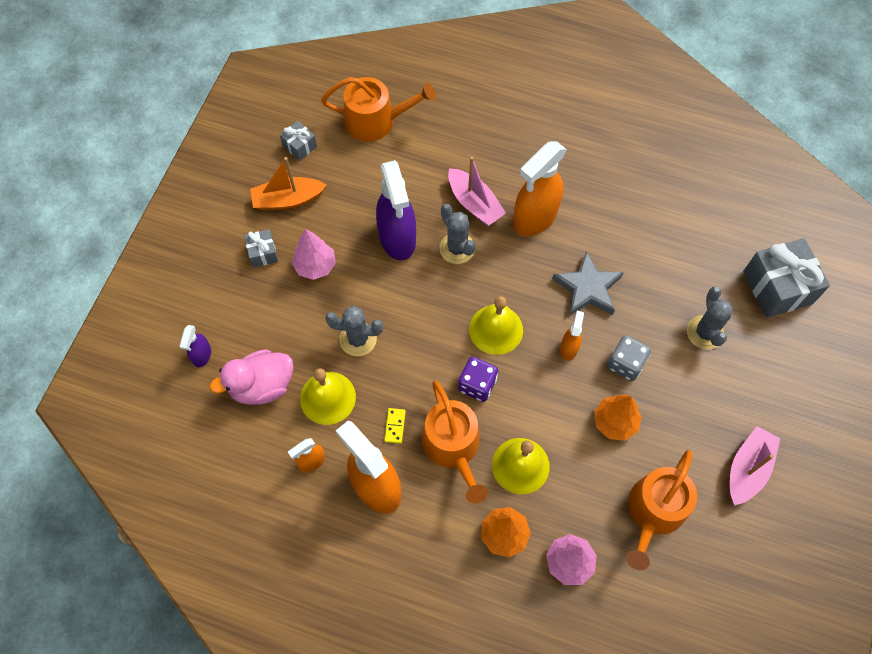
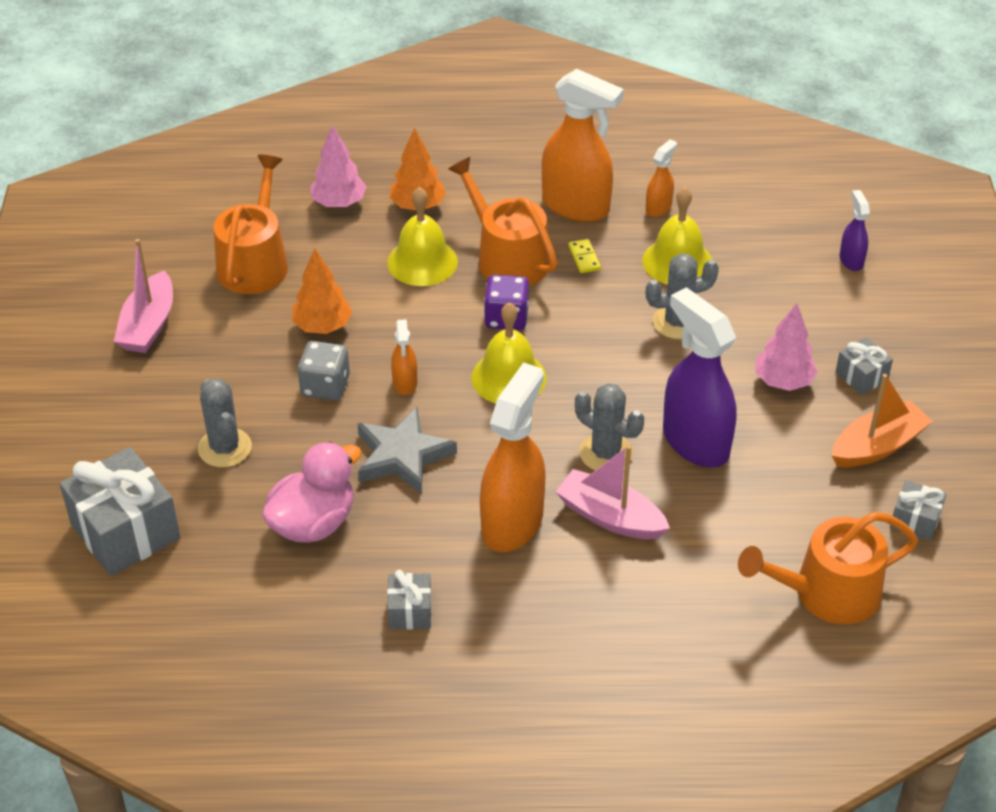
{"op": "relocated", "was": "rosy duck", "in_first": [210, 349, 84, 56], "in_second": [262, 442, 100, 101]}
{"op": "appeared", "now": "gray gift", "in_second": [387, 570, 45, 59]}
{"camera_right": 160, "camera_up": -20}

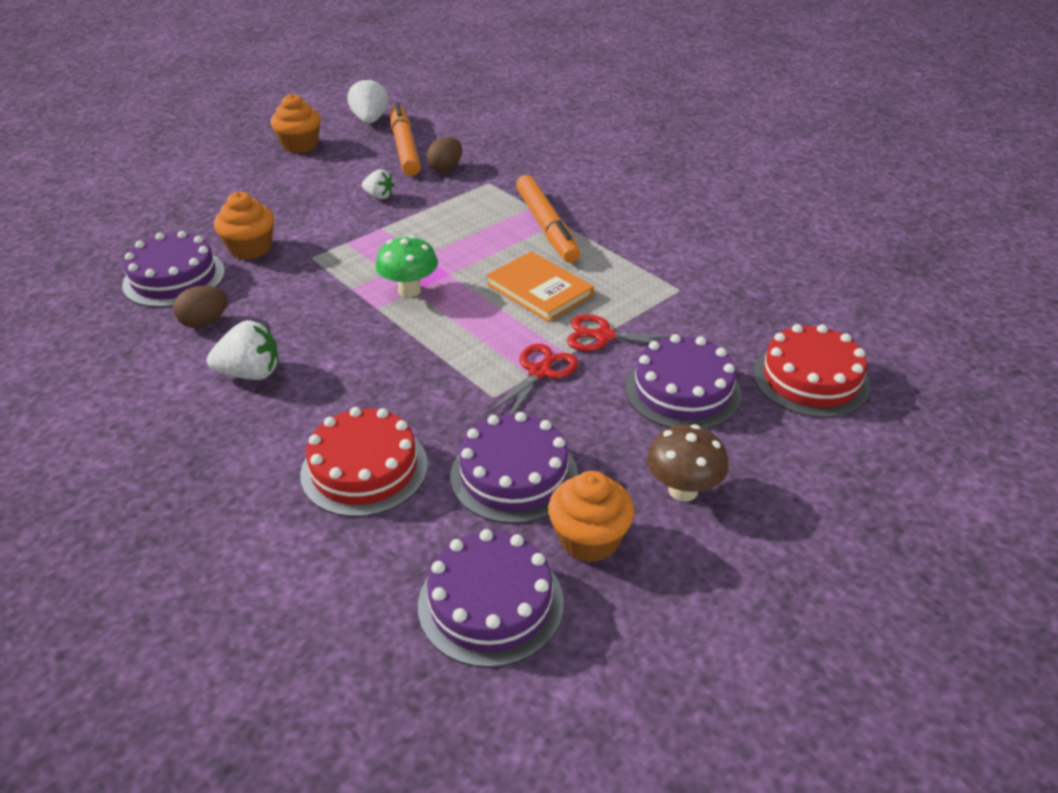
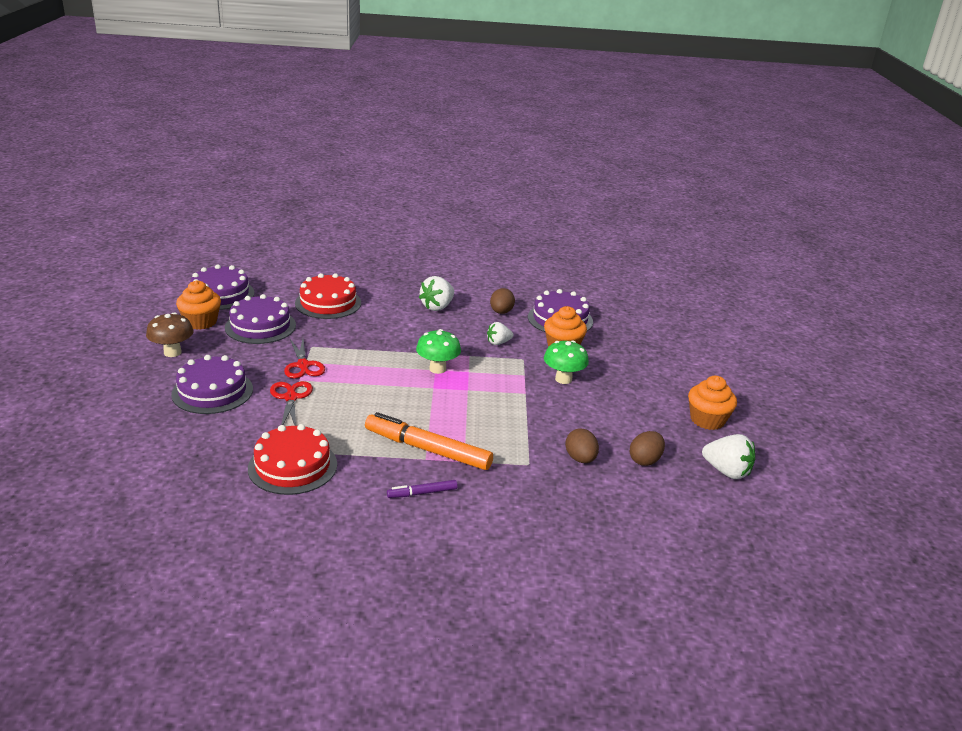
{"op": "relocated", "was": "snow-white toy strawberry", "in_first": [362, 169, 33, 30], "in_second": [487, 322, 26, 23]}
{"op": "exchanged", "was": "orange marker pen", "now": "brown toy egg", "in_first": [390, 103, 31, 73], "in_second": [629, 431, 36, 35]}
{"op": "missing", "was": "orange hardback", "in_first": [486, 251, 108, 71]}
{"op": "spun", "was": "red scissors", "in_first": [567, 314, 116, 37], "in_second": [270, 381, 43, 45], "clockwise": -60}
{"op": "relocated", "was": "red cake", "in_first": [753, 324, 118, 94], "in_second": [248, 424, 89, 71]}
{"op": "appeared", "now": "violet marker pen", "in_second": [387, 480, 71, 18]}
{"op": "appeared", "now": "leaf-green mushroom", "in_second": [544, 340, 45, 44]}
{"camera_right": 130, "camera_up": -10}

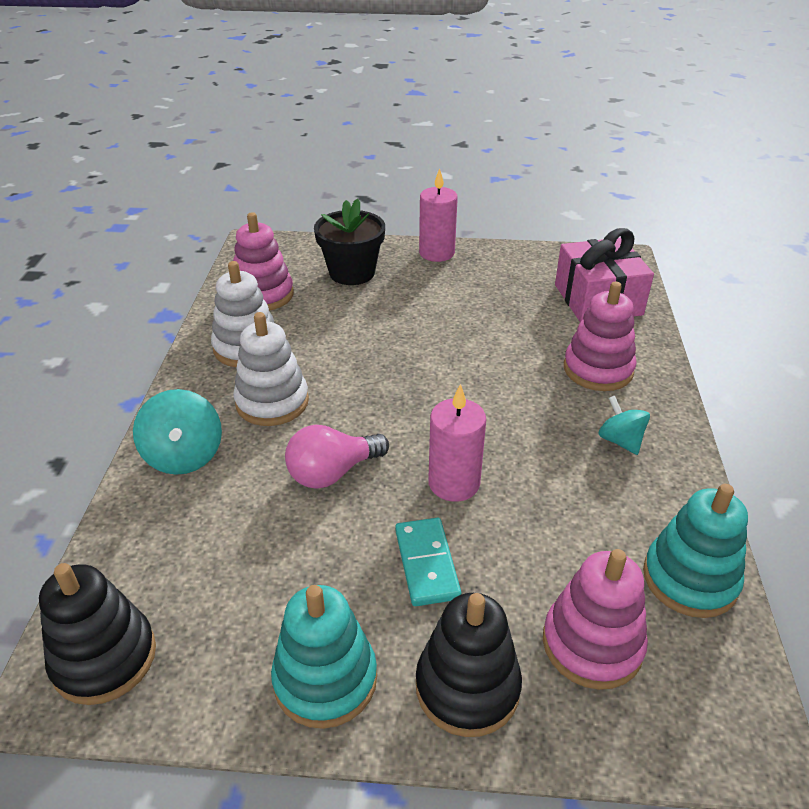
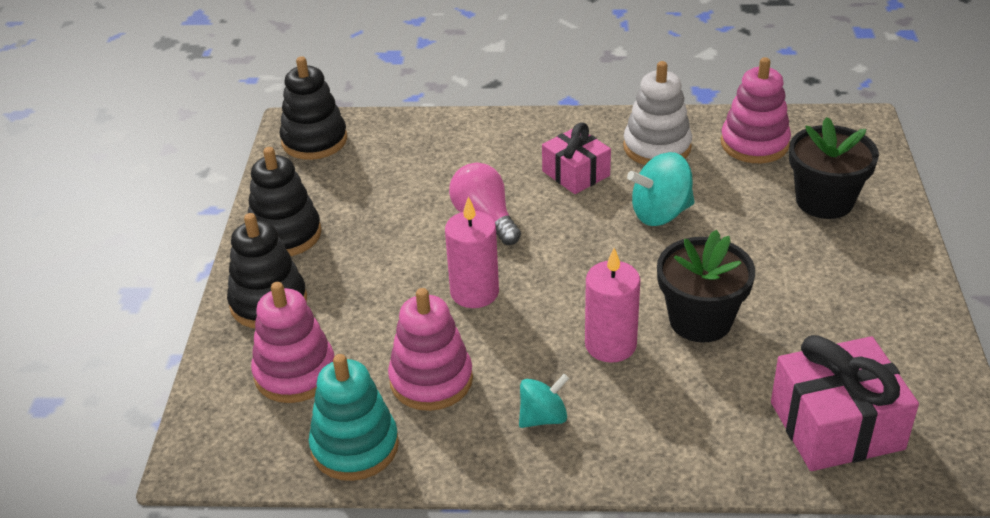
{"op": "relocated", "was": "teal whirligig", "in_first": [133, 389, 89, 86], "in_second": [627, 152, 67, 74]}
{"op": "exchanged", "was": "snow-white stacking rings", "now": "rosy gift", "in_first": [233, 312, 76, 114], "in_second": [542, 122, 69, 72]}
{"op": "colour", "was": "teal stacking rings", "now": "jet-black stacking rings", "in_first": [271, 585, 106, 144], "in_second": [248, 147, 74, 109]}
{"op": "missing", "was": "teal domino", "in_first": [395, 518, 66, 88]}
{"op": "relocated", "was": "rosy pillar candle", "in_first": [419, 168, 39, 94], "in_second": [585, 248, 55, 115]}
{"op": "relocated", "was": "rosy stacking rings", "in_first": [564, 282, 73, 109], "in_second": [388, 288, 85, 123]}
{"op": "appeared", "now": "jet-black plant pot", "in_second": [657, 230, 98, 113]}
{"camera_right": 90, "camera_up": 0}

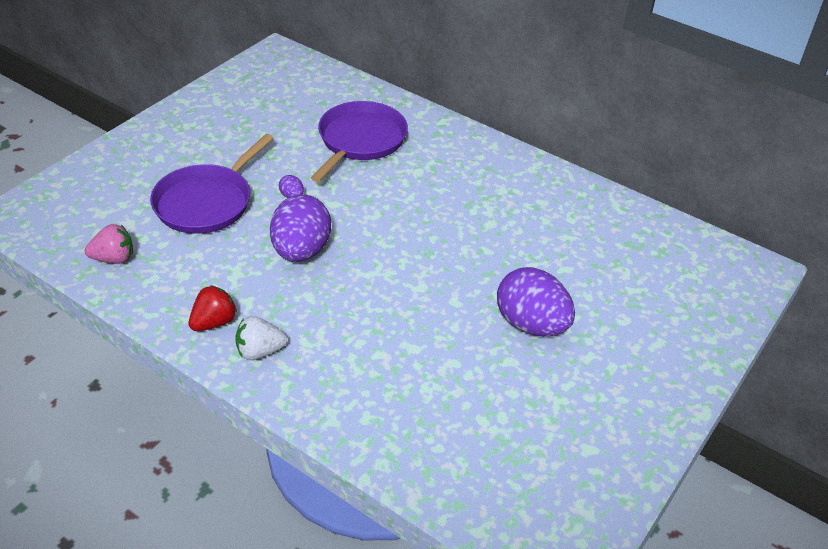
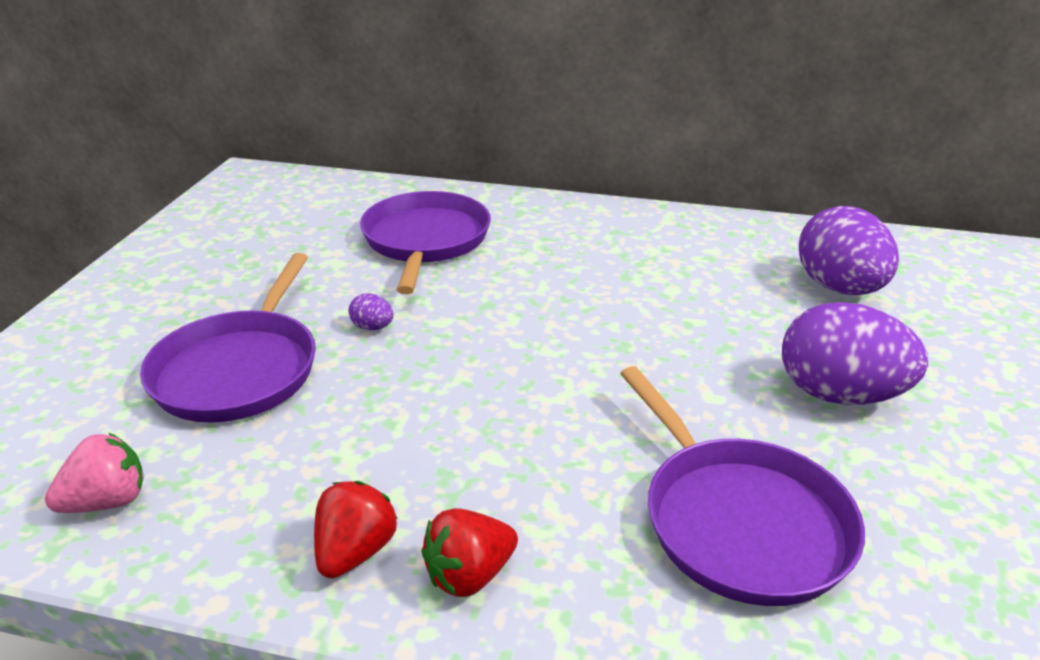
{"op": "colour", "was": "snow-white toy strawberry", "now": "red toy strawberry", "in_first": [235, 316, 52, 44], "in_second": [421, 508, 97, 89]}
{"op": "relocated", "was": "violet toy egg", "in_first": [270, 195, 61, 67], "in_second": [799, 206, 100, 89]}
{"op": "appeared", "now": "violet skillet", "in_second": [620, 366, 245, 240]}
{"camera_right": -20, "camera_up": -10}

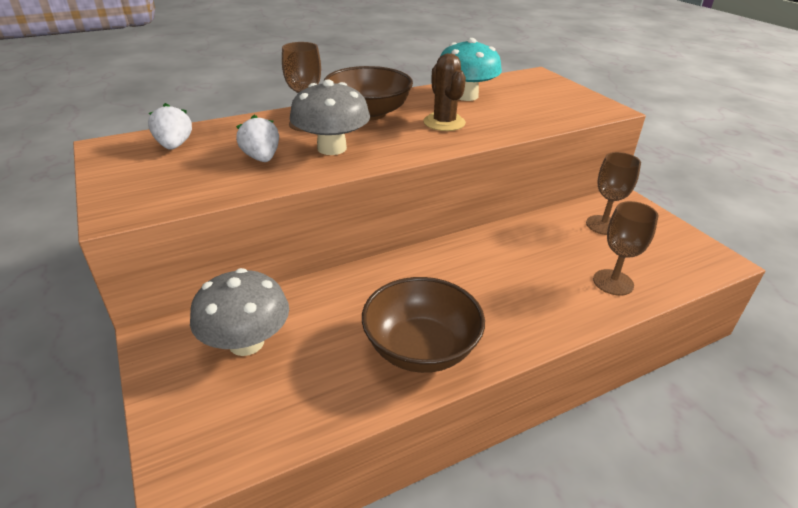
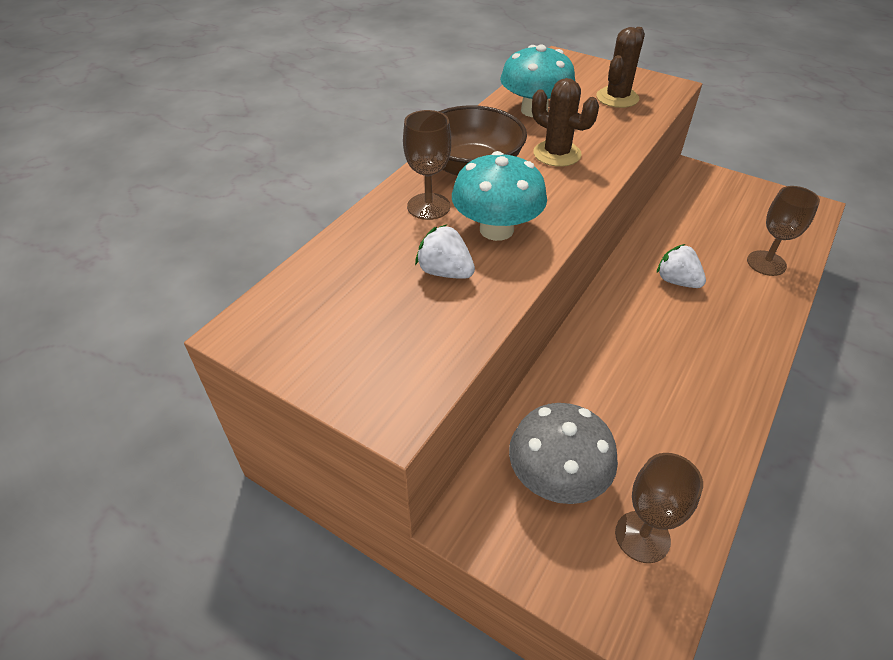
{"op": "relocated", "was": "snow-white toy strawberry", "in_first": [148, 103, 44, 47], "in_second": [657, 244, 49, 44]}
{"op": "colour", "was": "gray mushroom", "now": "teal mushroom", "in_first": [290, 79, 80, 76], "in_second": [452, 151, 95, 90]}
{"op": "missing", "was": "brown serving bowl", "in_first": [362, 277, 123, 96]}
{"op": "relocated", "was": "brown wine glass", "in_first": [586, 152, 55, 83], "in_second": [615, 453, 88, 110]}
{"op": "appeared", "now": "brown cactus", "in_second": [596, 27, 49, 81]}
{"camera_right": -30, "camera_up": 10}

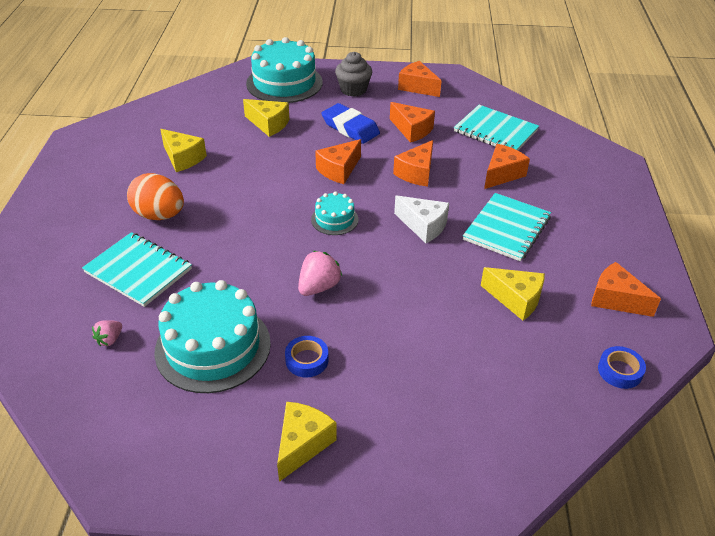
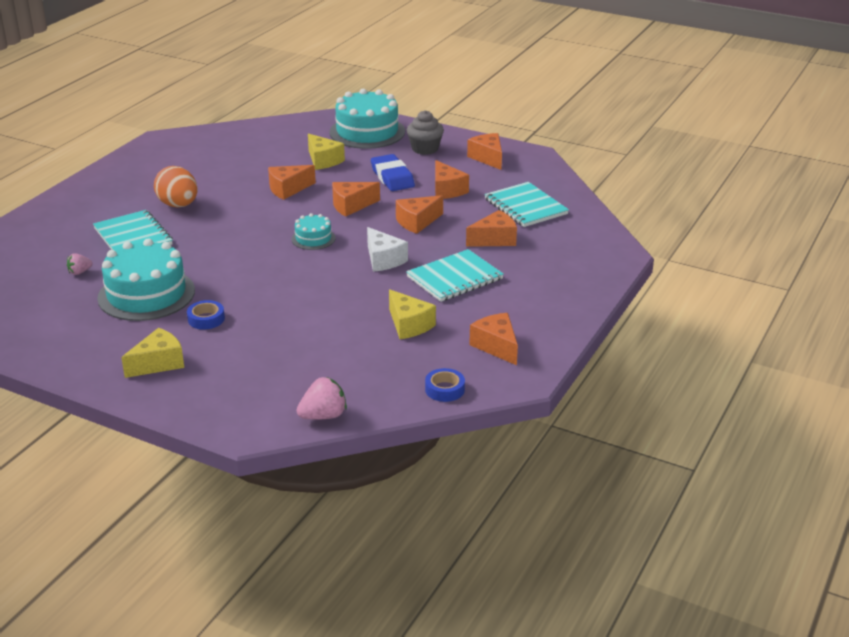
{"op": "missing", "was": "bright yellow cheese", "in_first": [160, 129, 47, 43]}
{"op": "relocated", "was": "rosy toy strawberry", "in_first": [298, 251, 44, 45], "in_second": [296, 377, 51, 43]}
{"op": "appeared", "now": "orange cheese", "in_second": [268, 165, 48, 35]}
{"camera_right": 25, "camera_up": -10}

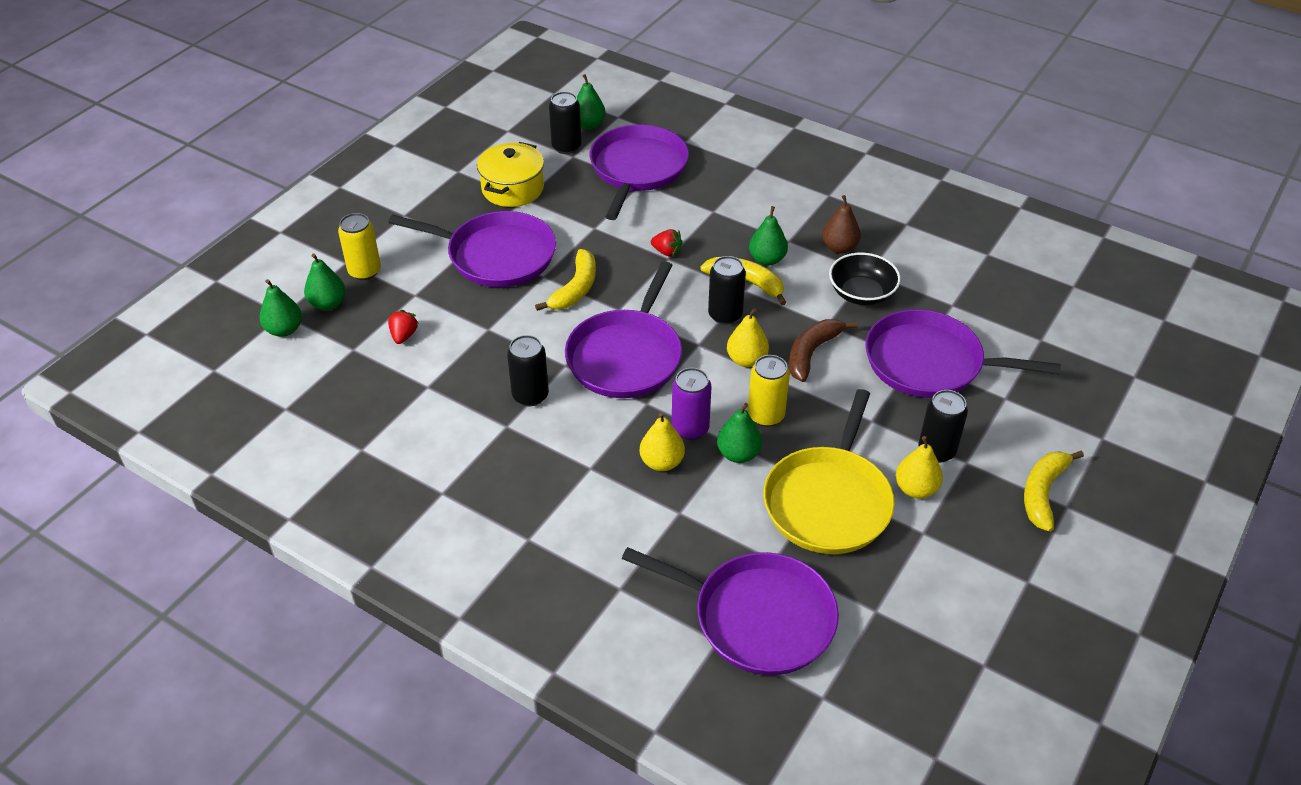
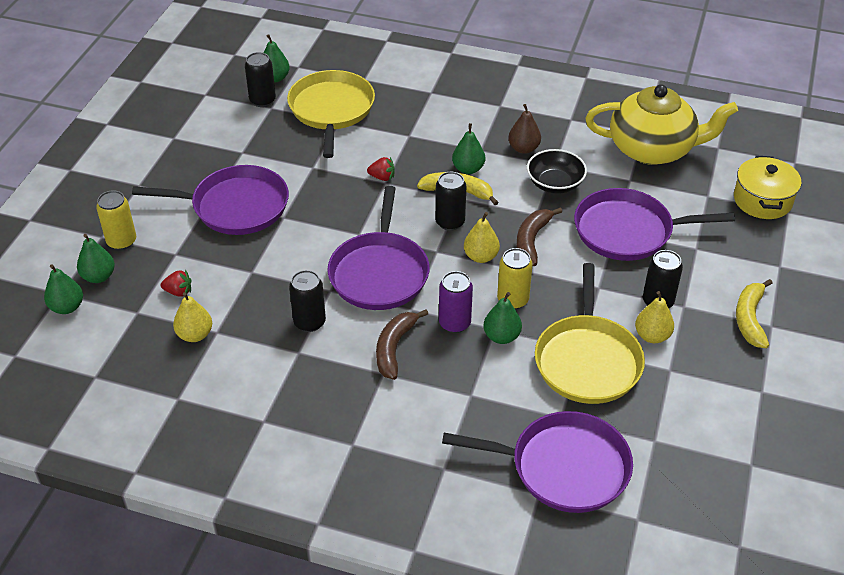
{"op": "spun", "was": "red toy strawberry", "in_first": [388, 310, 30, 34], "in_second": [161, 270, 31, 27], "clockwise": 105}
{"op": "relocated", "was": "bright yellow cooking pot", "in_first": [477, 142, 67, 65], "in_second": [734, 155, 67, 64]}
{"op": "missing", "was": "bright yellow toy banana", "in_first": [535, 249, 61, 62]}
{"op": "colour", "was": "violet skillet", "now": "bright yellow skillet", "in_first": [590, 125, 99, 95], "in_second": [287, 70, 88, 88]}
{"op": "relocated", "was": "bright yellow pear", "in_first": [640, 412, 45, 59], "in_second": [173, 292, 39, 50]}
{"op": "appeared", "now": "brown toy banana", "in_second": [376, 309, 52, 71]}
{"op": "appeared", "now": "bright yellow china teapot", "in_second": [585, 84, 153, 81]}
{"camera_right": -15, "camera_up": 0}

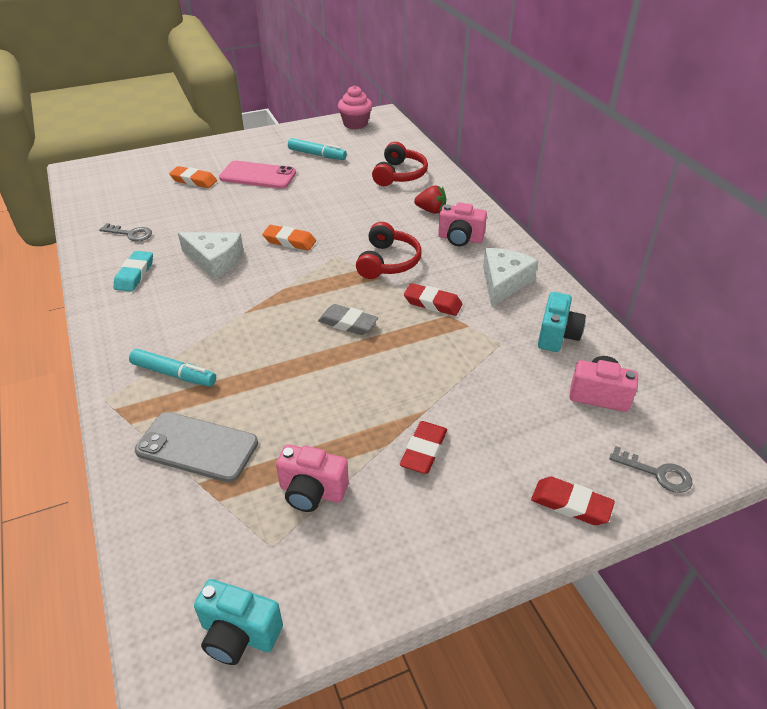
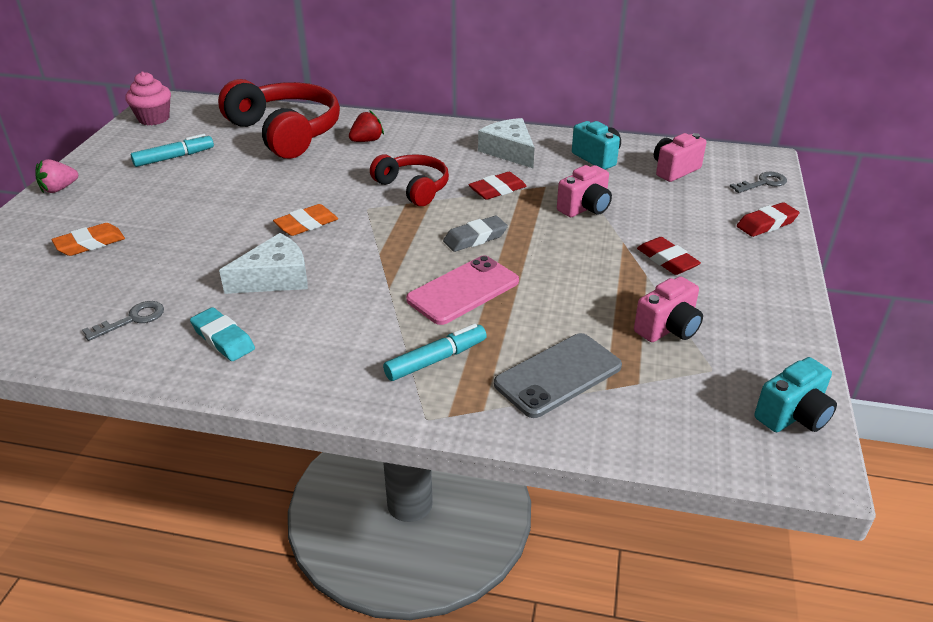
{"op": "relocated", "was": "rosy phone", "in_first": [219, 161, 77, 28], "in_second": [406, 256, 113, 69]}
{"op": "size", "was": "red over-ear headphones", "in_first": [372, 142, 56, 44], "in_second": [218, 79, 122, 80], "ratio": 1.74}
{"op": "relocated", "was": "rosy camera", "in_first": [438, 203, 49, 43], "in_second": [557, 165, 55, 52]}
{"op": "appeared", "now": "rosy toy strawberry", "in_second": [35, 159, 43, 34]}
{"camera_right": -55, "camera_up": -5}

